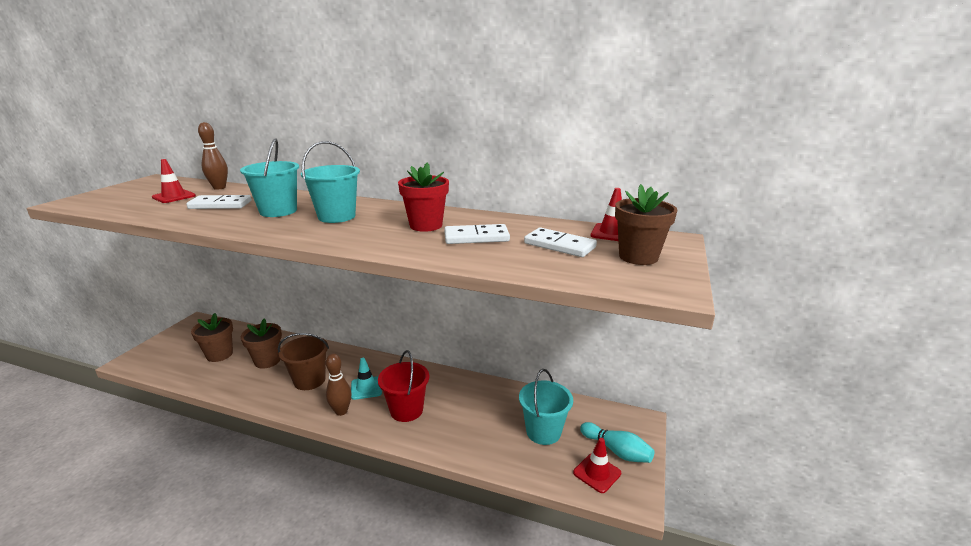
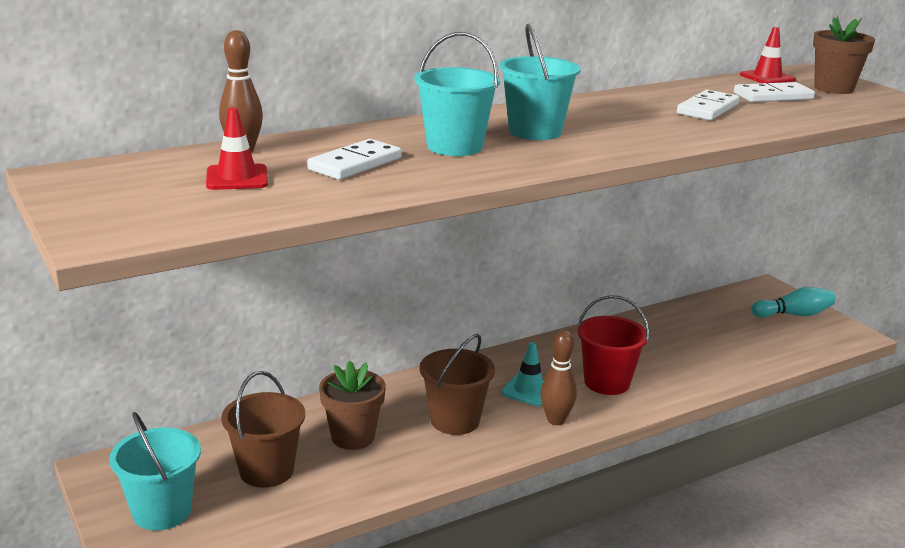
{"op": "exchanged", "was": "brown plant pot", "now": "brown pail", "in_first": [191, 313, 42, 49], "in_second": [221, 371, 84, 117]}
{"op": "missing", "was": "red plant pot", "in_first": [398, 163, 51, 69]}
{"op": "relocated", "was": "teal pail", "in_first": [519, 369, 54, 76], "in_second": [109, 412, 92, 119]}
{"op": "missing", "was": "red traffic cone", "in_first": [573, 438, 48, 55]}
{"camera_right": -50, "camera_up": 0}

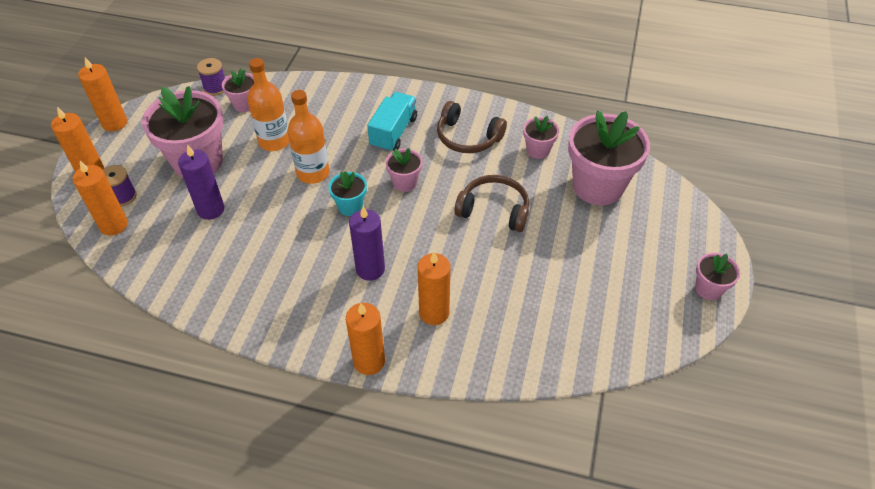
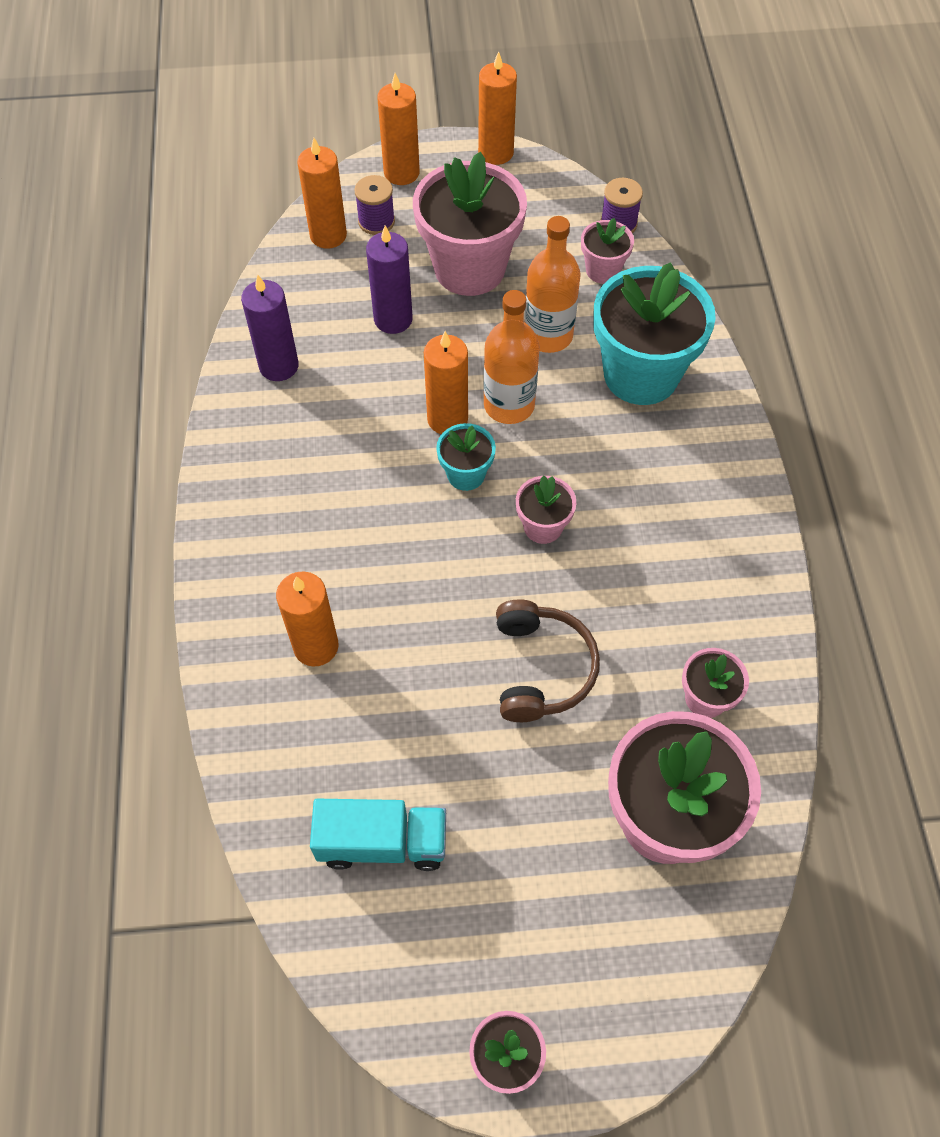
{"op": "relocated", "was": "orange pillar candle", "in_first": [346, 303, 39, 72], "in_second": [424, 331, 44, 103]}
{"op": "relocated", "was": "violet pillar candle", "in_first": [349, 206, 36, 75], "in_second": [241, 275, 57, 106]}
{"op": "relocated", "was": "teal truck", "in_first": [367, 92, 50, 60], "in_second": [310, 799, 136, 72]}
{"op": "missing", "was": "brown over-ear headphones", "in_first": [437, 101, 70, 52]}
{"op": "appeared", "now": "teal plant pot", "in_second": [593, 262, 123, 143]}
{"camera_right": 70, "camera_up": 10}

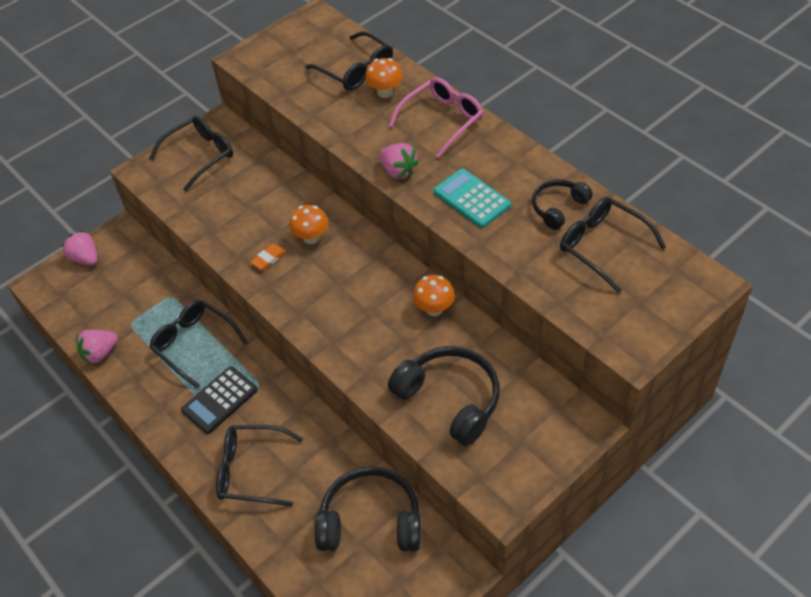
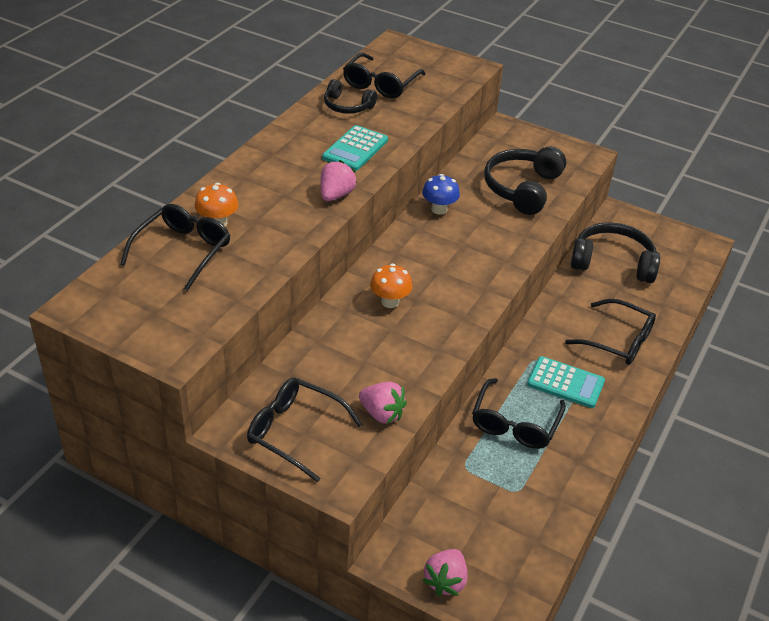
{"op": "relocated", "was": "rosy toy strawberry", "in_first": [76, 329, 42, 35], "in_second": [359, 382, 48, 42]}
{"op": "colour", "was": "jet-black adding machine", "now": "teal adding machine", "in_first": [181, 366, 77, 68], "in_second": [527, 356, 78, 52]}
{"op": "spun", "was": "jet-black eyeglasses", "in_first": [216, 425, 87, 81], "in_second": [565, 299, 91, 66], "clockwise": -45}
{"op": "missing", "was": "orange pencil eraser", "in_first": [250, 244, 36, 26]}
{"op": "spun", "was": "jet-black over-ear headphones", "in_first": [315, 466, 106, 85], "in_second": [571, 222, 89, 61], "clockwise": 120}
{"op": "missing", "was": "rosy eyeglasses", "in_first": [389, 77, 94, 81]}
{"op": "colour", "was": "orange mushroom", "now": "blue mushroom", "in_first": [413, 275, 42, 41], "in_second": [422, 174, 38, 41]}
{"camera_right": -115, "camera_up": -10}

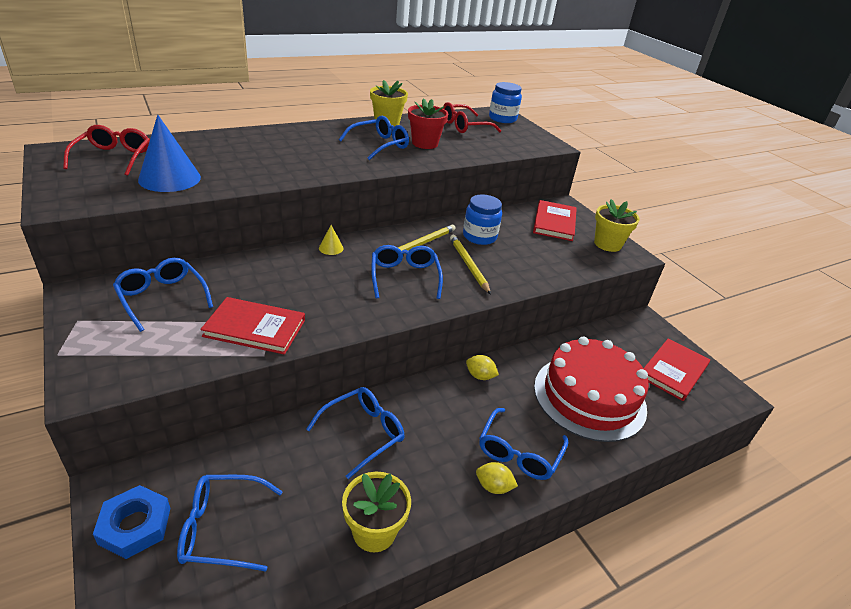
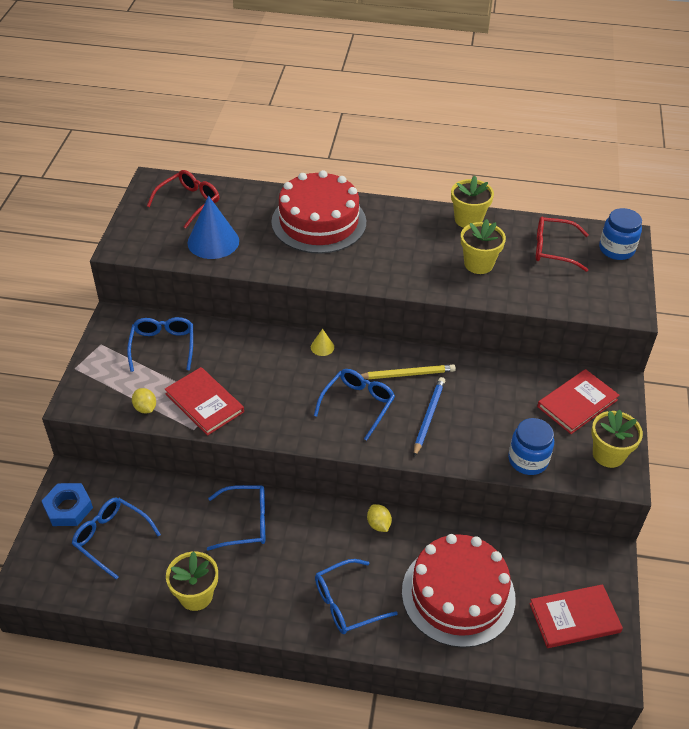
{"op": "missing", "was": "blue eyeglasses", "in_first": [339, 116, 70, 44]}
{"op": "colour", "was": "red plant pot", "now": "bright yellow plant pot", "in_first": [408, 98, 40, 51], "in_second": [461, 219, 45, 55]}
{"op": "colour", "was": "bright yellow wooden pencil", "now": "blue wooden pencil", "in_first": [450, 235, 41, 59], "in_second": [414, 377, 31, 80]}
{"op": "relocated", "was": "blue preserve jar", "in_first": [463, 194, 39, 51], "in_second": [508, 418, 46, 57]}
{"op": "relocated", "was": "bright yellow citrus fruit", "in_first": [476, 462, 42, 32], "in_second": [132, 388, 24, 26]}
{"op": "appeared", "now": "red cake", "in_second": [271, 170, 95, 84]}
{"camera_right": 40, "camera_up": 10}

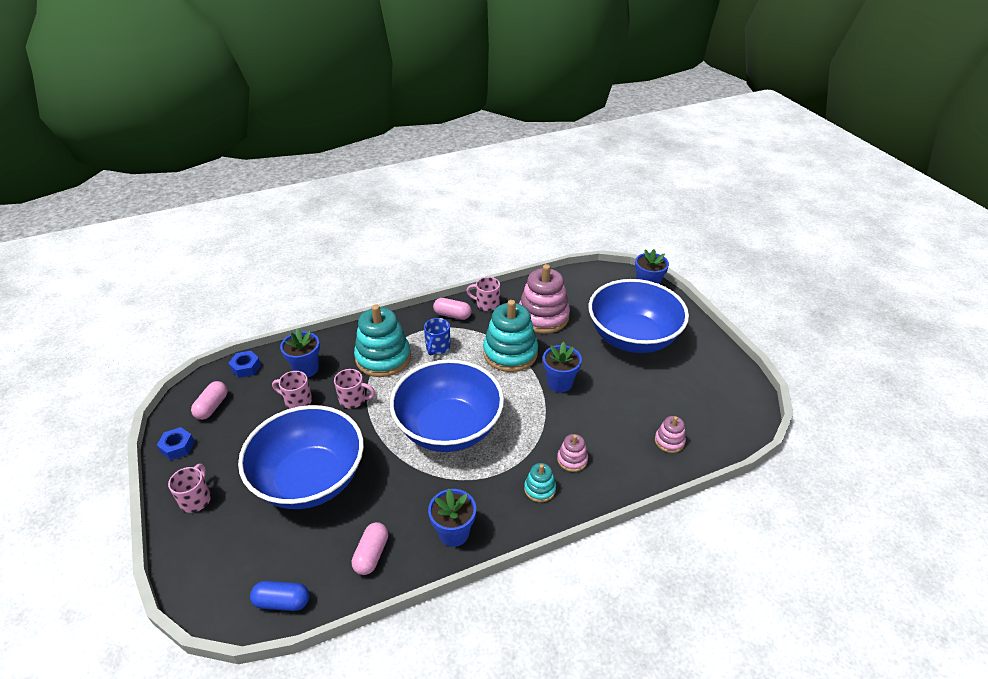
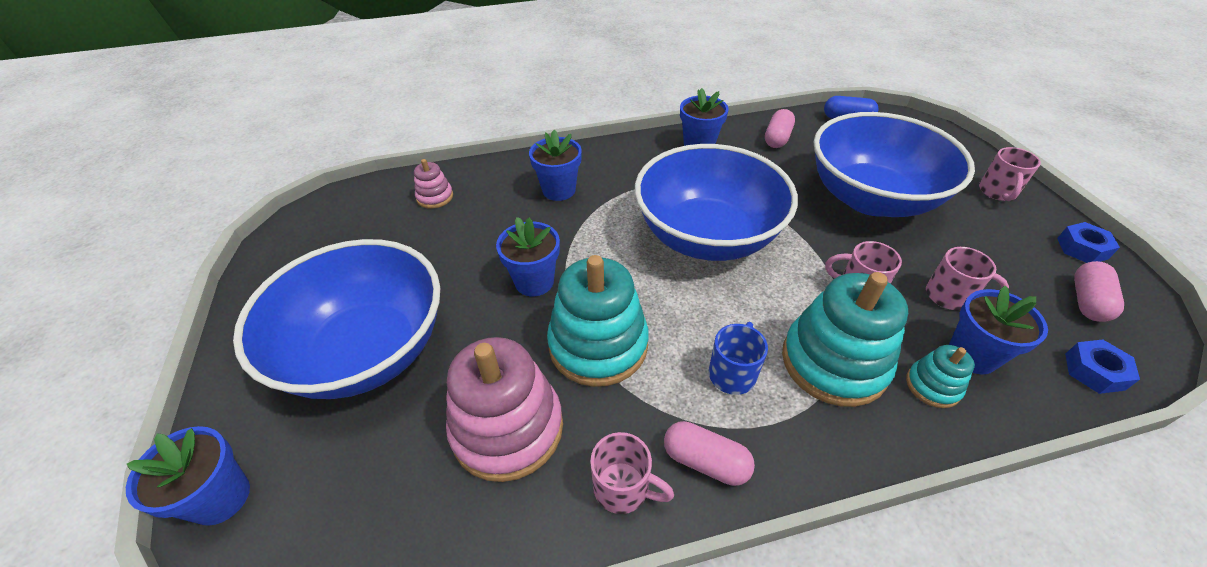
{"op": "relocated", "was": "teal stacking rings", "in_first": [524, 463, 32, 39], "in_second": [906, 345, 69, 63]}
{"op": "exchanged", "was": "rosy stacking rings", "now": "blue plant pot", "in_first": [557, 434, 31, 38], "in_second": [529, 130, 53, 71]}
{"camera_right": -170, "camera_up": 5}

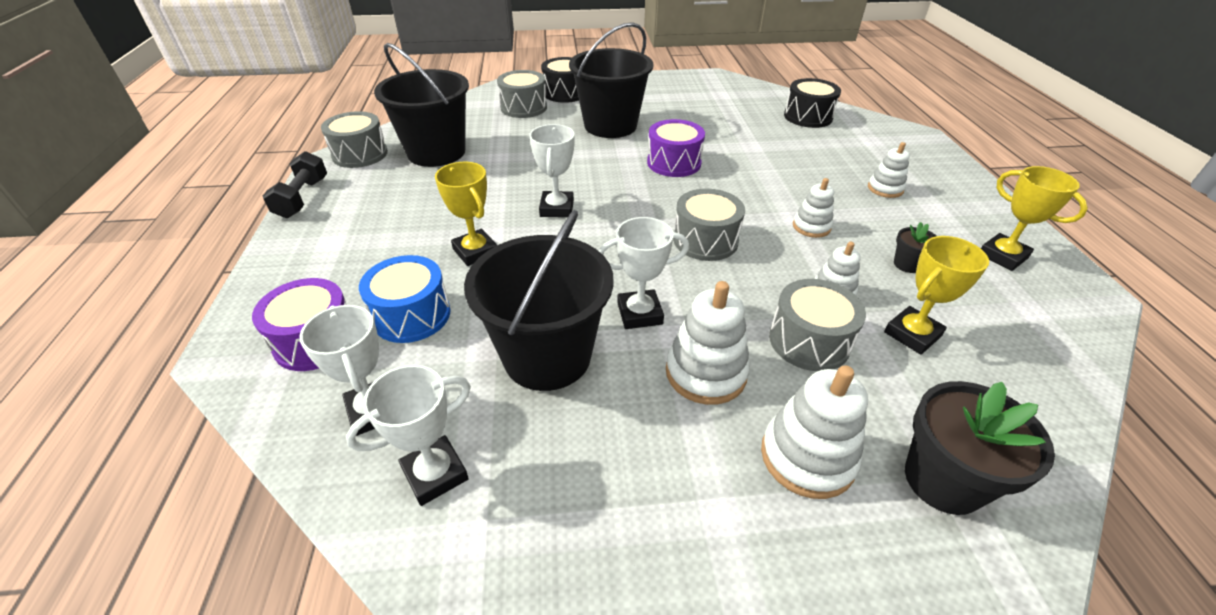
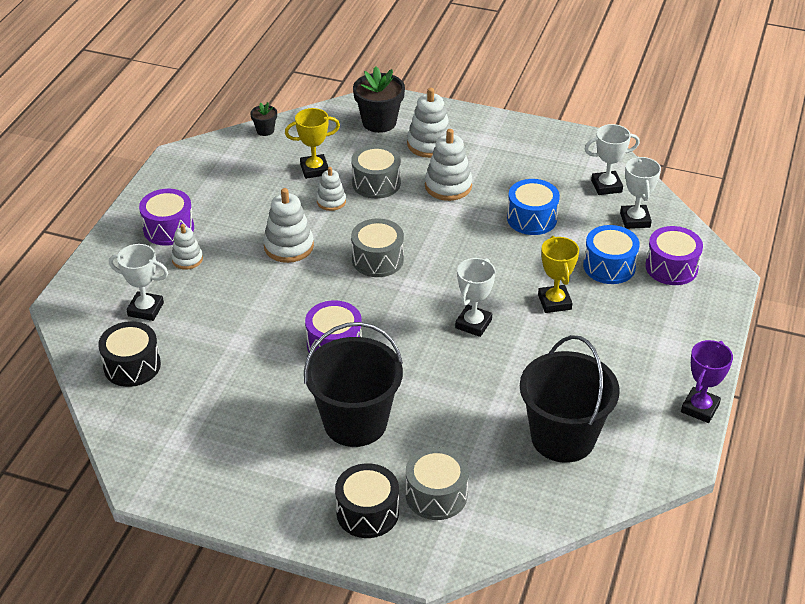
{"op": "exchanged", "was": "jet-black hand weight", "now": "violet prize cup", "in_first": [263, 151, 64, 67], "in_second": [681, 340, 52, 83]}
{"op": "missing", "was": "gray drum", "in_first": [321, 111, 67, 57]}
{"op": "exchanged", "was": "jet-black pail", "now": "blue drum", "in_first": [464, 210, 150, 181], "in_second": [507, 179, 53, 56]}
{"op": "relocated", "was": "snow-white prize cup", "in_first": [598, 217, 91, 112], "in_second": [109, 244, 59, 77]}
{"op": "size", "was": "snow-white stacking rings", "in_first": [793, 178, 41, 60], "in_second": [263, 188, 51, 75], "ratio": 1.63}
{"op": "relocated", "was": "jet-black plant pot", "in_first": [894, 222, 43, 51], "in_second": [250, 102, 27, 34]}
{"op": "missing", "was": "bright yellow prize cup", "in_first": [981, 166, 107, 105]}
{"op": "appeared", "now": "violet drum", "in_second": [139, 189, 55, 57]}
{"camera_right": -155, "camera_up": 0}

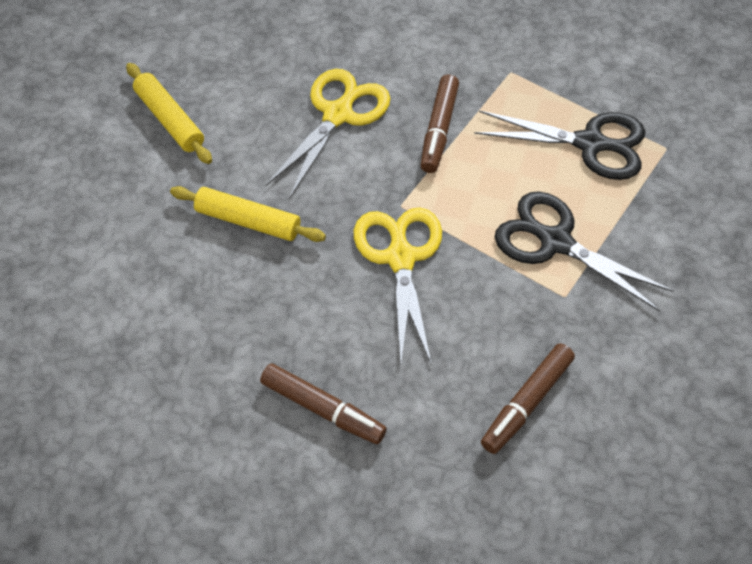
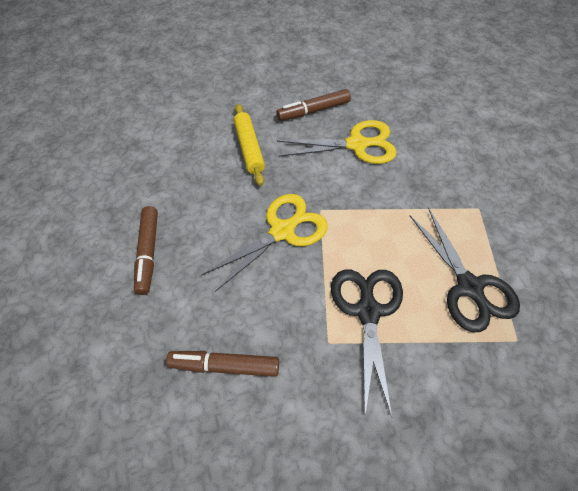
{"op": "missing", "was": "bright yellow rolling pin", "in_first": [126, 63, 86, 101]}
{"op": "relocated", "was": "brown marker pen", "in_first": [421, 74, 38, 99], "in_second": [276, 89, 75, 32]}
{"camera_right": 55, "camera_up": 0}

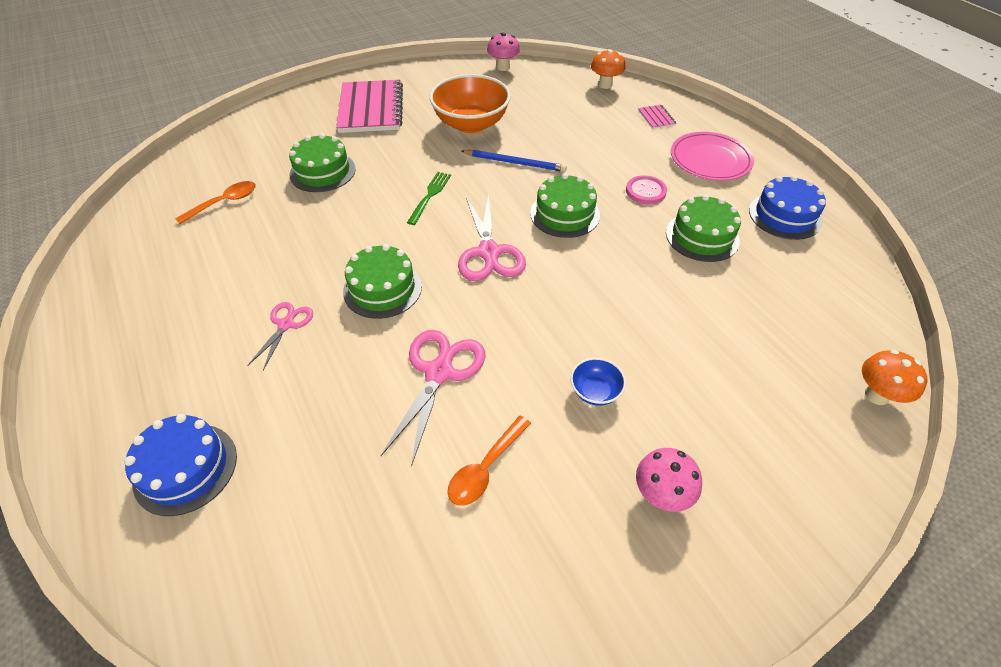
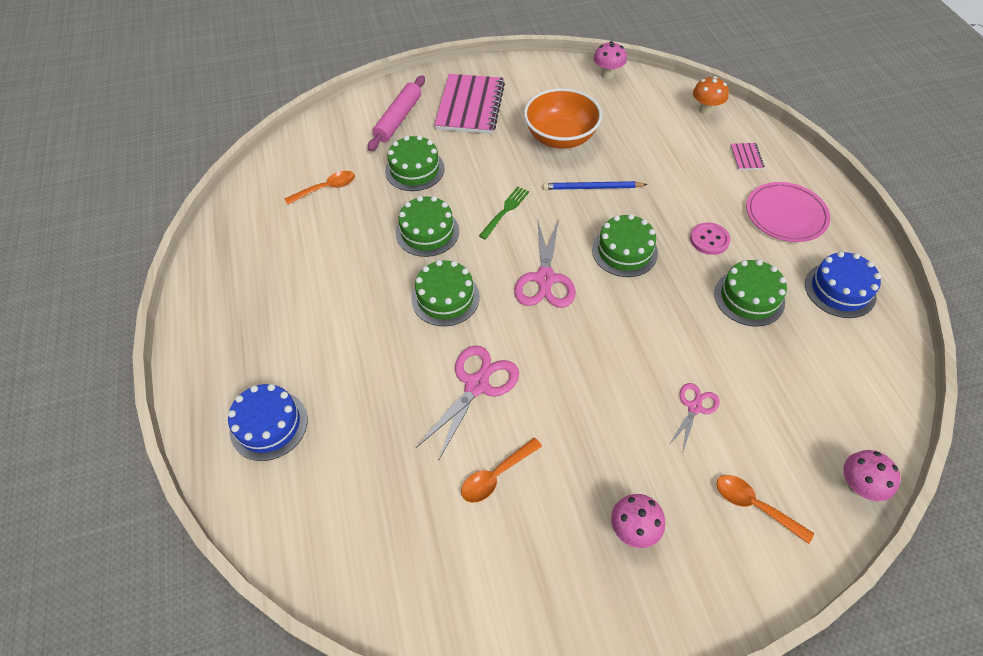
{"op": "relocated", "was": "rosy scissors", "in_first": [247, 302, 66, 68], "in_second": [668, 383, 52, 68]}
{"op": "spun", "was": "blue wooden pencil", "in_first": [461, 150, 106, 22], "in_second": [543, 181, 105, 9], "clockwise": 150}
{"op": "missing", "was": "blue serving bowl", "in_first": [570, 358, 56, 48]}
{"op": "colour", "was": "orange mushroom", "now": "rosy mushroom", "in_first": [862, 350, 66, 55], "in_second": [843, 450, 58, 51]}
{"op": "appeared", "now": "rosy rolling pin", "in_second": [368, 75, 57, 76]}
{"op": "appeared", "now": "leaf-green cake", "in_second": [396, 196, 63, 61]}
{"op": "appeared", "now": "orange teaspoon", "in_second": [716, 475, 98, 69]}
{"camera_right": 15, "camera_up": 5}

